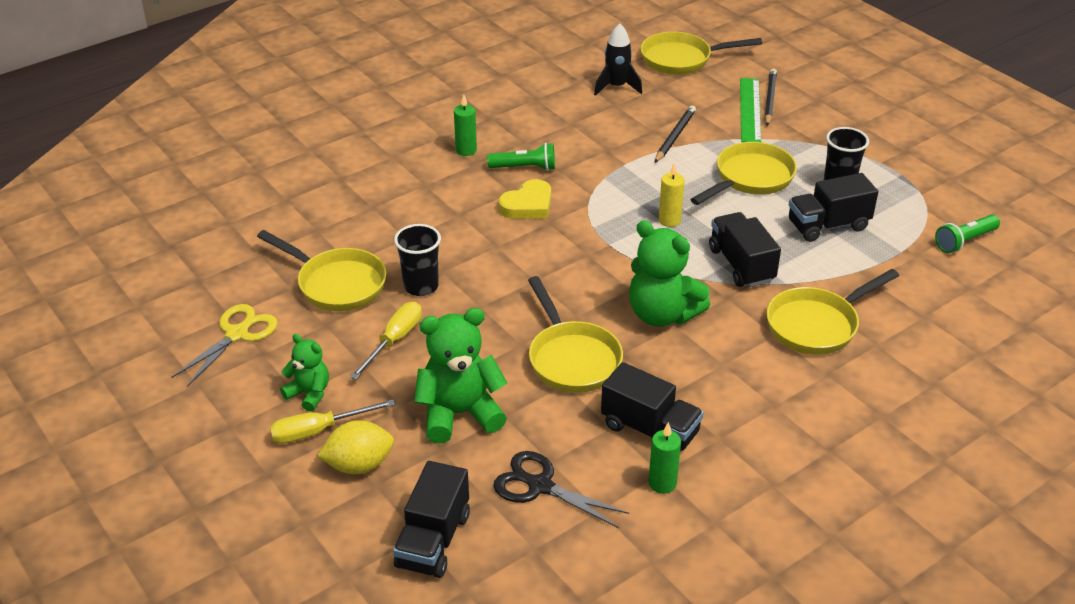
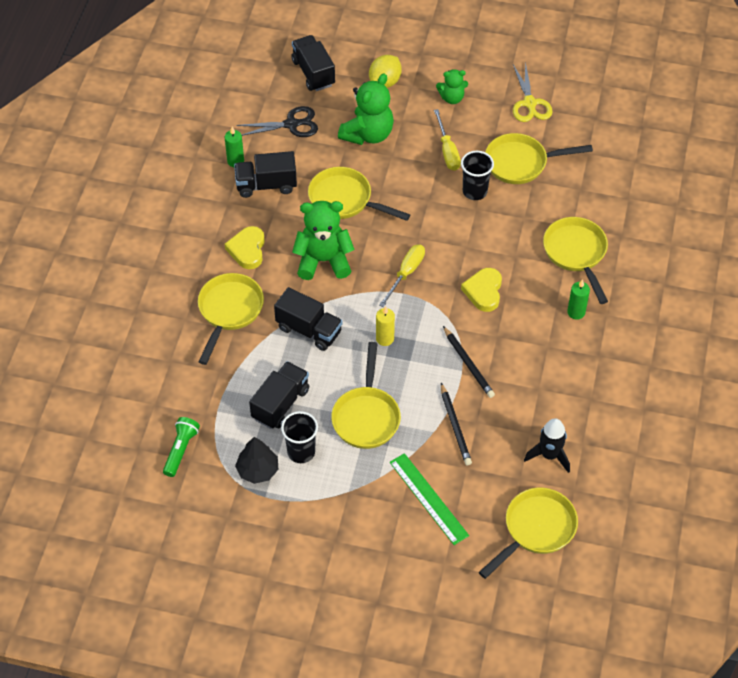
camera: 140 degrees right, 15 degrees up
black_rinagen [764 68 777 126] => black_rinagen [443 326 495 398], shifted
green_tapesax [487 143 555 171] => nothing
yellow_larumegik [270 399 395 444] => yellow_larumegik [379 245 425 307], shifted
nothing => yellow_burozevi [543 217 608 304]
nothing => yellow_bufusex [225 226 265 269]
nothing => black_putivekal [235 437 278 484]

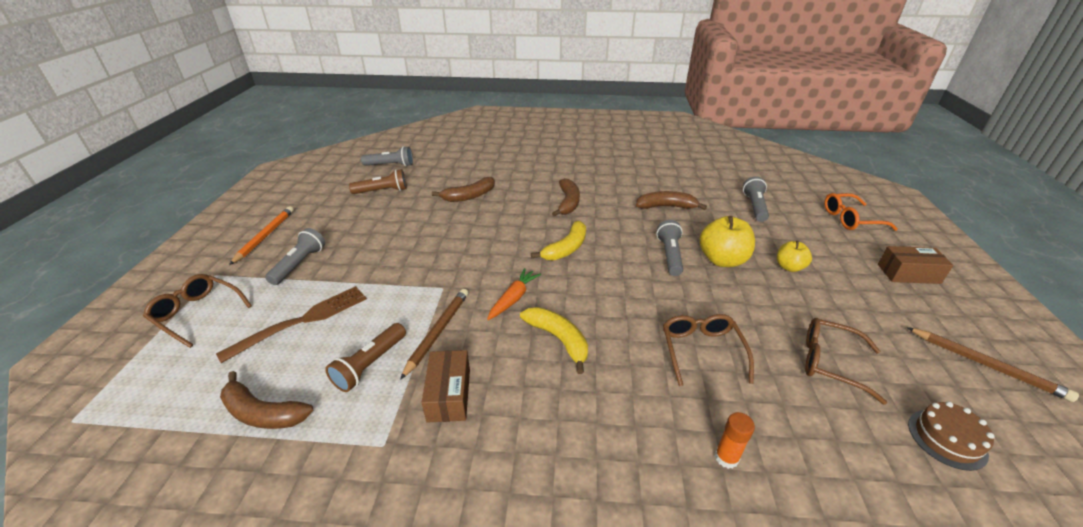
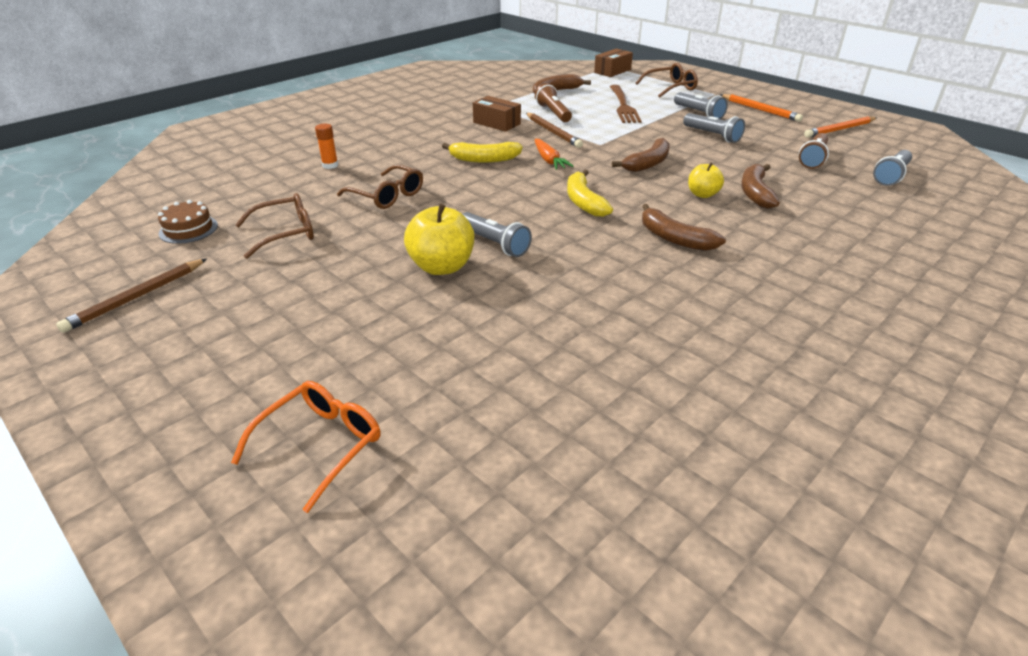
camera: 130 degrees right, 0 degrees up
grey_tapesax [743 176 769 222] => grey_tapesax [683 113 745 143], shifted
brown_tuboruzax [636 191 707 210] => brown_tuboruzax [612 138 670 172], shifted
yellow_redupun [777 241 812 272] => yellow_redupun [688 163 724 198], shifted
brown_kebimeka [878 246 953 284] => brown_kebimeka [594 48 633 77], shifted
brown_rinagen [906 327 1079 402] => brown_rinagen [56 259 207 333], 45 degrees counterclockwise
nothing => orange_rinagen [804 116 877 138]

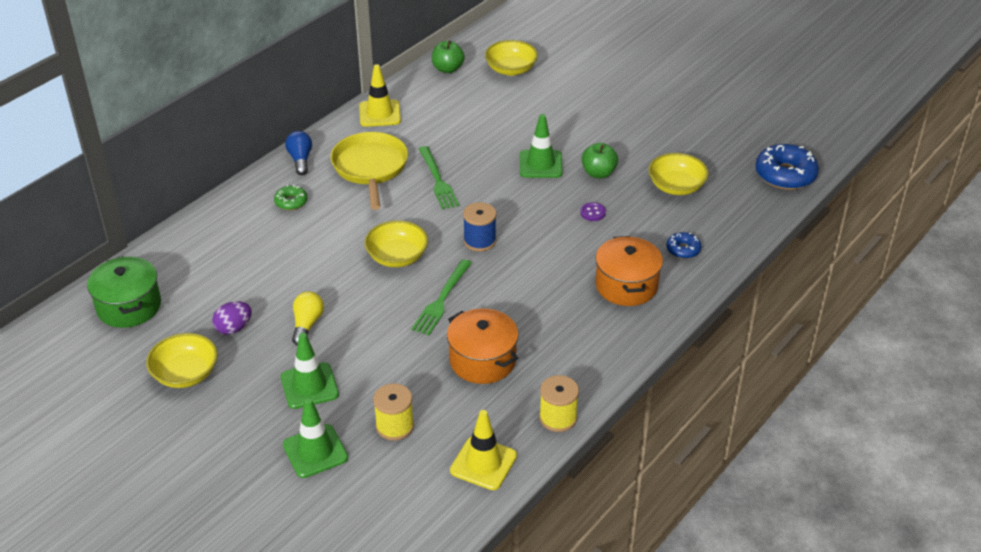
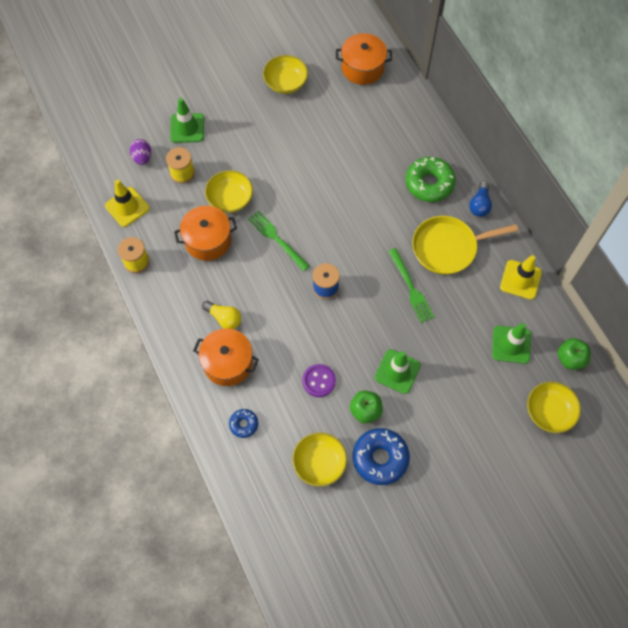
camera: 115 degrees right, 25 degrees up
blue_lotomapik [285 131 312 175] => blue_lotomapik [469 181 492 217], 90 degrees clockwise
yellow_burozevi [331 132 408 210] => yellow_burozevi [412 216 518 275], 150 degrees clockwise
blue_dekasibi [755 144 819 190] => blue_dekasibi [353 428 410 485], shifted
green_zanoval [419 146 459 210] => green_zanoval [388 248 434 323], 120 degrees counterclockwise
green_dekasibi [274 185 308 210] => green_dekasibi [406 157 456 202], x1.90
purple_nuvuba [580 202 606 221] => purple_nuvuba [302 364 336 397], x1.55
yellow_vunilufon [364 220 428 267] => yellow_vunilufon [205 170 253 213], shifted
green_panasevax [87 256 161 328] => orange_panasevax [336 33 392 85]
yellow_lotomapik [292 291 324 345] => yellow_lotomapik [202 301 241 329], shifted
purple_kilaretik [212 301 251 334] => purple_kilaretik [130 139 151 165], shifted
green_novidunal [281 333 339 409] => green_novidunal [492 323 531 364], shifted

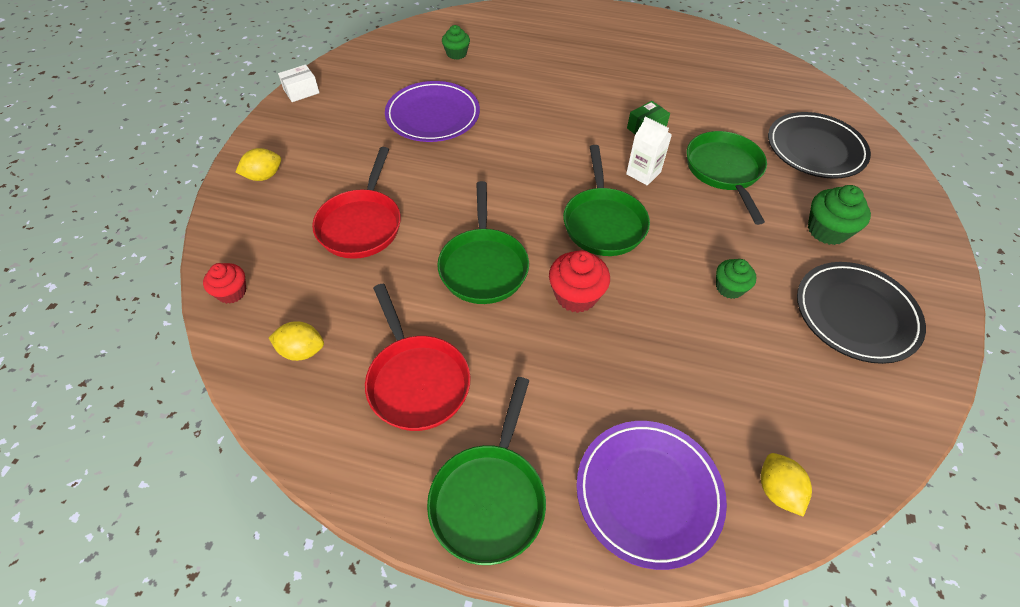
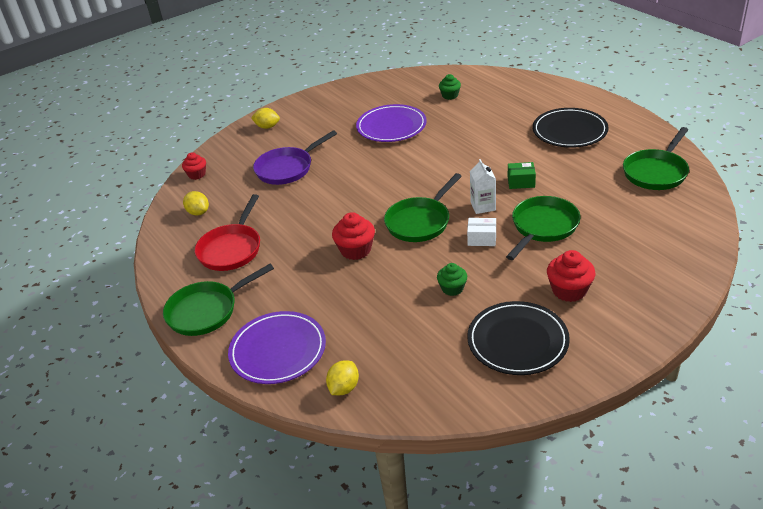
camera: 45 degrees right, 15 degrees down
white_kebimeka [278 64 319 102] => white_kebimeka [467 218 496 246], shifted
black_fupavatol [768 112 871 179] => black_fupavatol [533 108 609 148], shifted
red_burozevi [312 147 401 259] => purple_burozevi [253 130 337 185]
green_burozevi [437 181 529 304] => green_burozevi [623 127 689 190], shifted
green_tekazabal [808 185 871 245] => red_tekazabal [547 250 595 302]

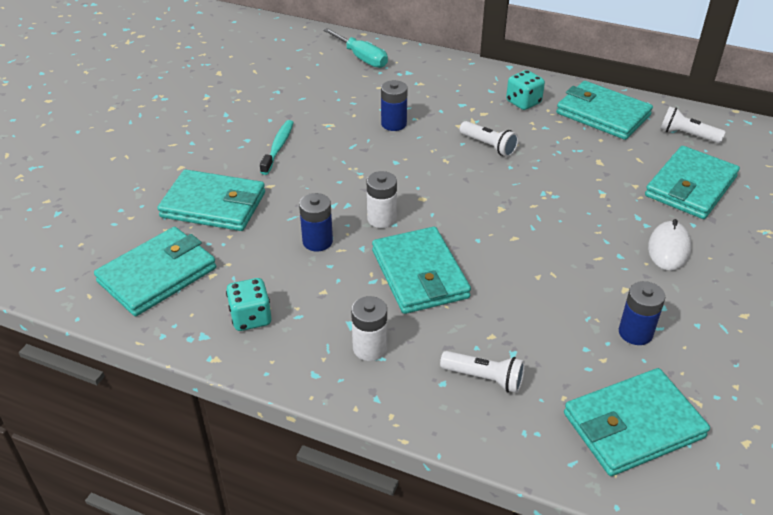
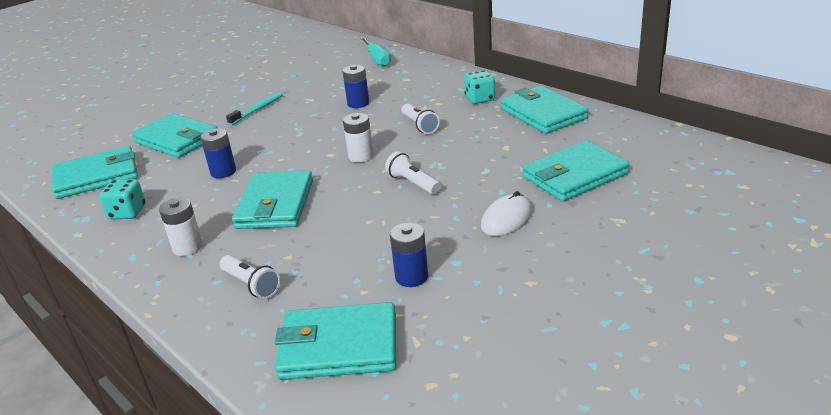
camera: 25 degrees right, 10 degrees down
white_tapesax [660 107 725 143] => white_tapesax [385 151 441 194], shifted
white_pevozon [367 171 397 228] => white_pevozon [343 113 374 163], shifted

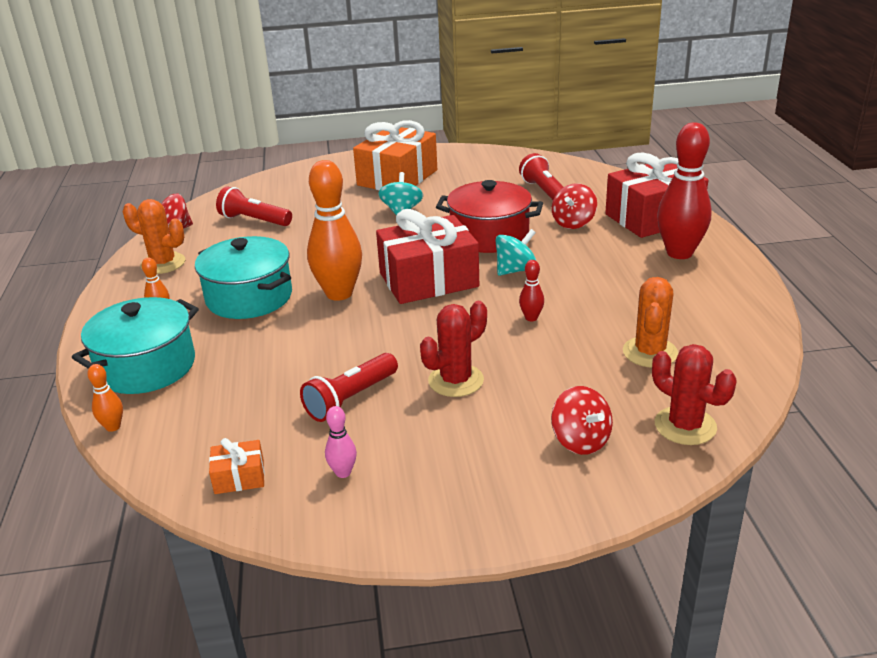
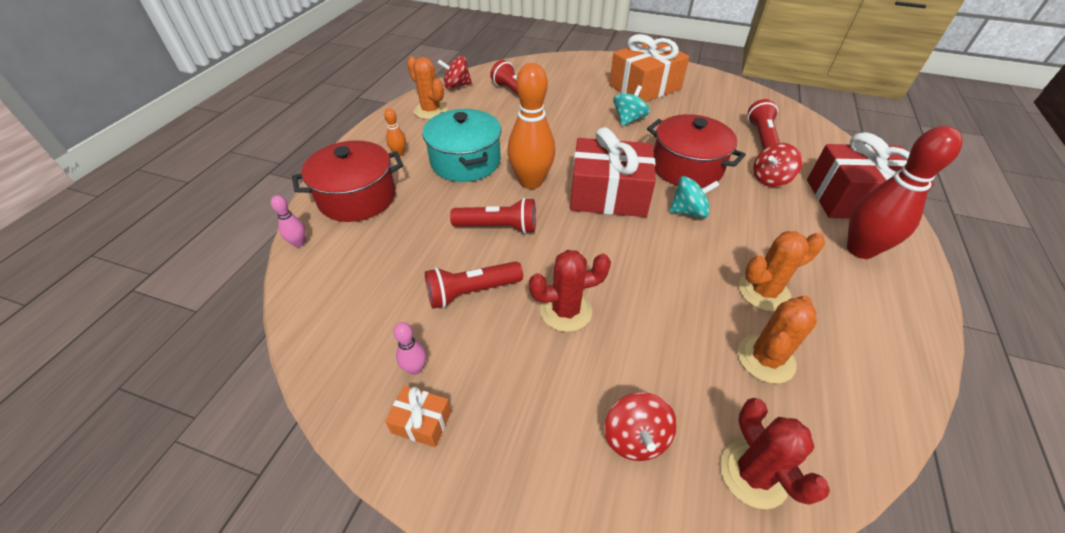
camera: 25 degrees right, 15 degrees up
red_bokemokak [519 260 544 321] => nothing
turquoise_panasevax [72 297 199 394] => red_panasevax [292 140 403 222]
orange_bokemokak [87 364 123 432] => pink_bokemokak [271 195 306 247]
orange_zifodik [209 438 265 494] => orange_zifodik [385 386 451 447], shifted
nothing => red_tapesax [450 198 536 234]
nothing => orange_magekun [739 231 825 311]

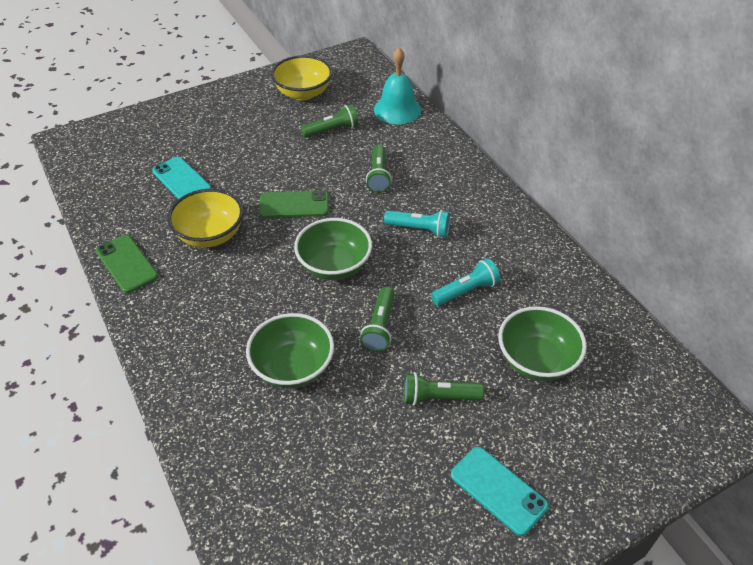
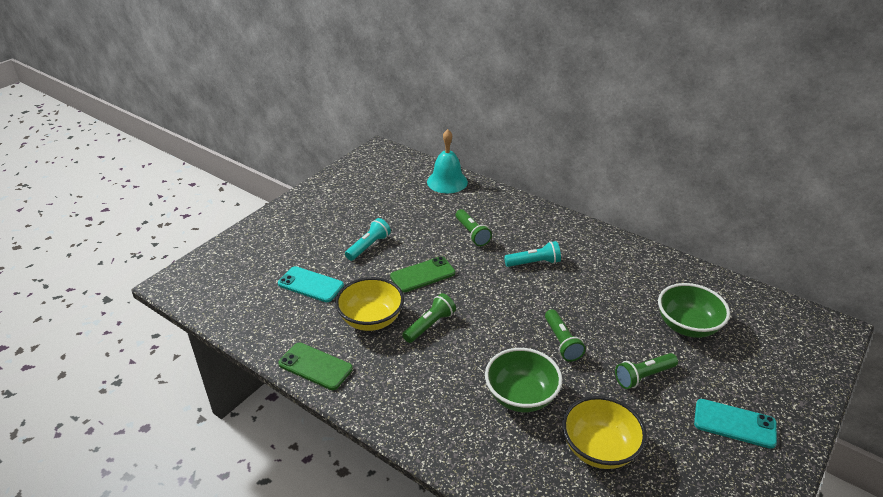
camera: 25 degrees left, 10 degrees down
yellow_vunilufon [271 55 332 101] => yellow_vunilufon [562 396 647 469], shifted
green_tapesax [300 104 359 138] => green_tapesax [402 293 456 343], shifted
green_vunilufon [294 218 372 280] => nothing
turquoise_tapesax [431 258 501 306] => turquoise_tapesax [345 218 391 261], shifted

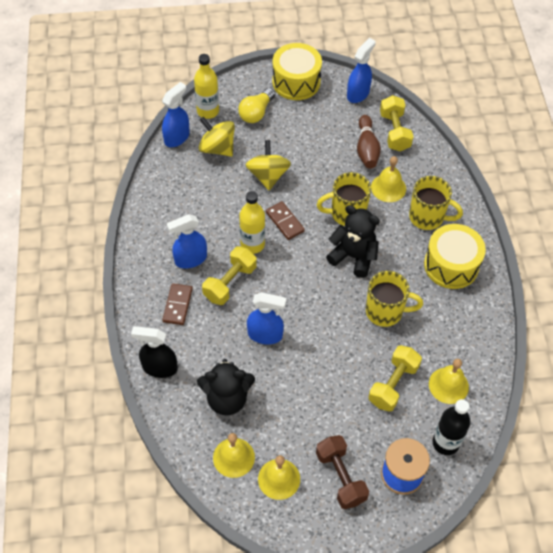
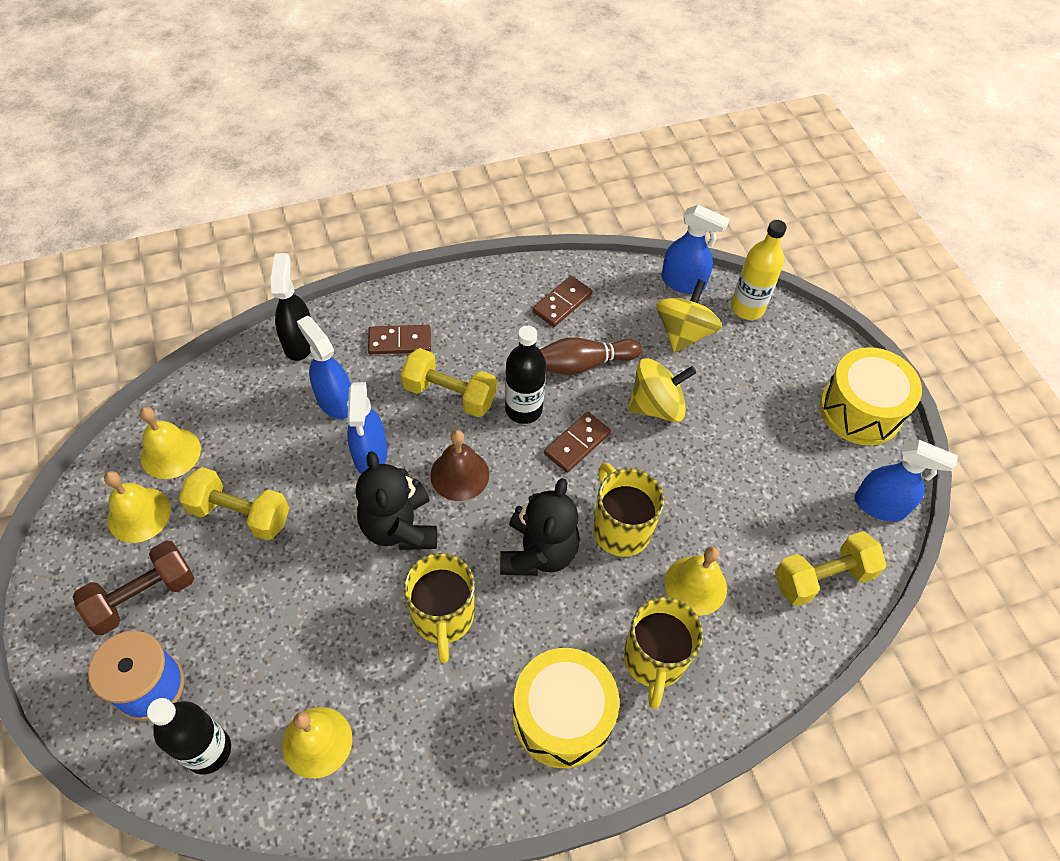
camera: 75 degrees right, 0 degrees up
yellow_lotomapik [238 88 275 123] => nothing
brown_bokemokak [357 115 381 169] => brown_bokemokak [539 337 642 375], shifted
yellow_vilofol [239 191 265 254] => black_vilofol [505 325 546 424]
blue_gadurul [167 214 207 268] => blue_gadurul [297 316 351 419], shifted
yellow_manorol [368 345 422 412] => yellow_manorol [179 467 289 541], shifted
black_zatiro [197 359 255 415] => black_zatiro [356 451 437 550], shifted
nothing => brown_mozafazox [533 276 592 327]
nothing => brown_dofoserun [430 430 489 501]

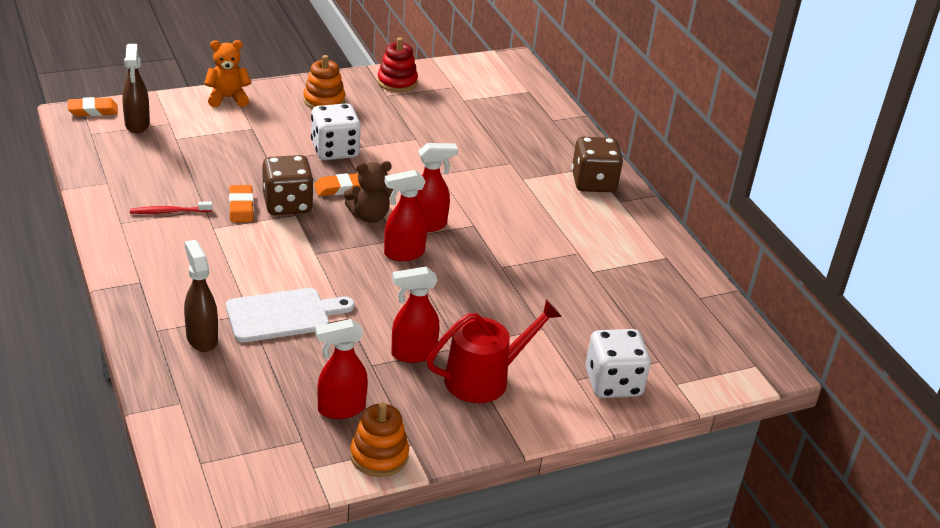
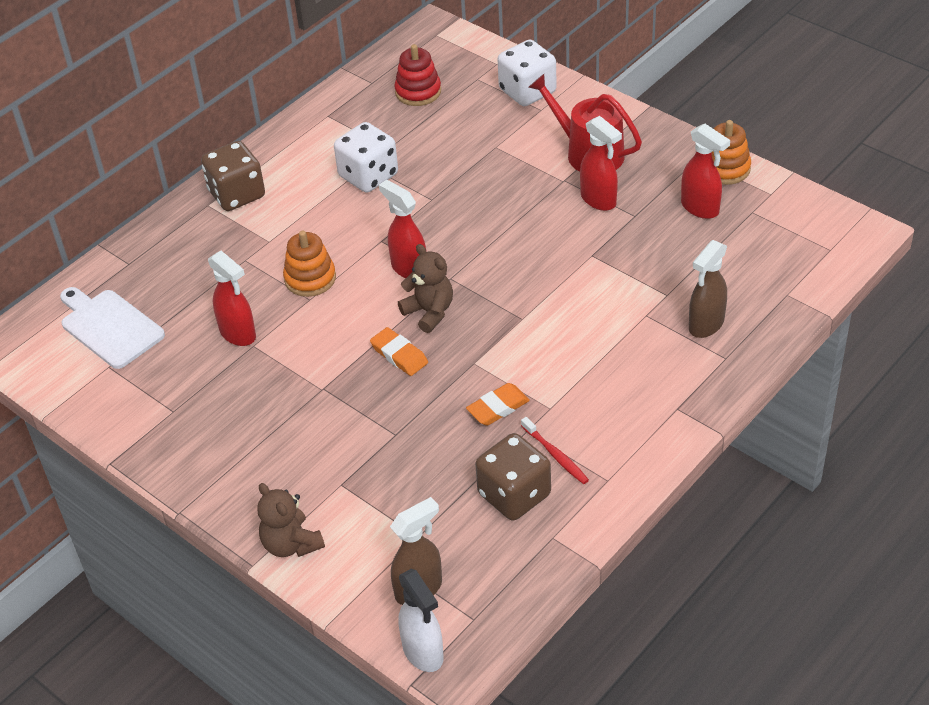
camera: 110 degrees left, 10 degrees up
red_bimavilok [377 37 418 92] => red_bimavilok [394 44 441 106], shifted
orange_zatiro [204 40 251 107] => brown_zatiro [257 483 325 557]
orange_bimavilok [303 55 345 109] => orange_bimavilok [283 231 336 297], shifted
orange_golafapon [68 97 118 116] => white_gadurul [398 569 444 672]
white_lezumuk [311 103 361 160] => white_lezumuk [334 122 398 193], shifted
brown_lezumuk [263 155 314 215] => brown_lezumuk [475 433 551 521], shifted
red_gadurul [384 170 427 261] => red_gadurul [208 251 256 346], shifted
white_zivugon [226 288 355 343] => white_zivugon [60 287 165 369], shifted

